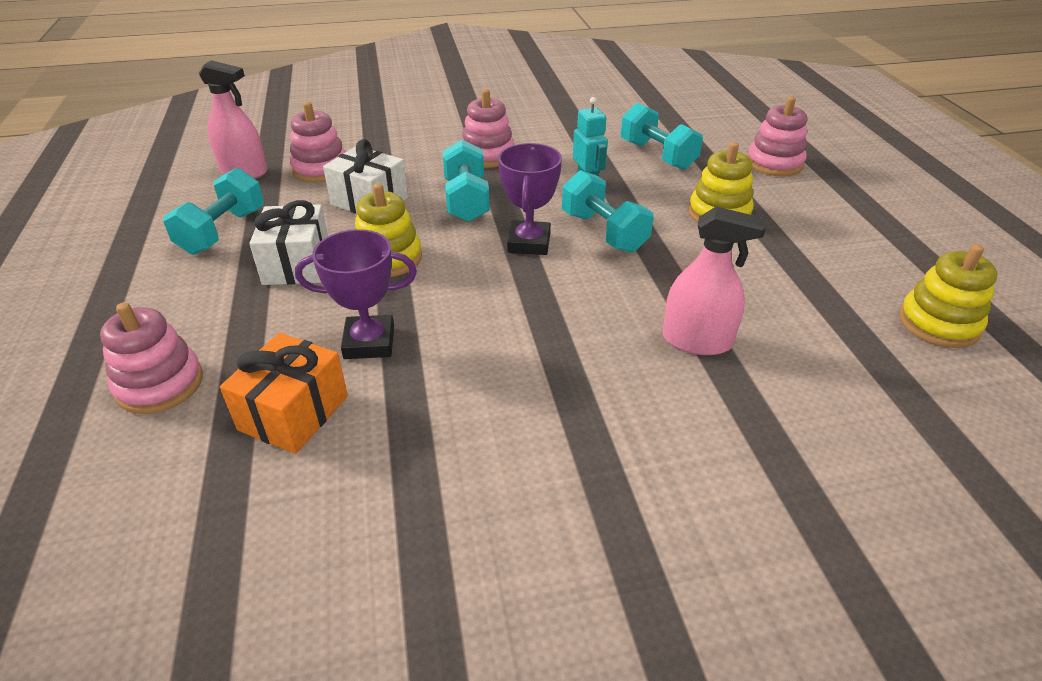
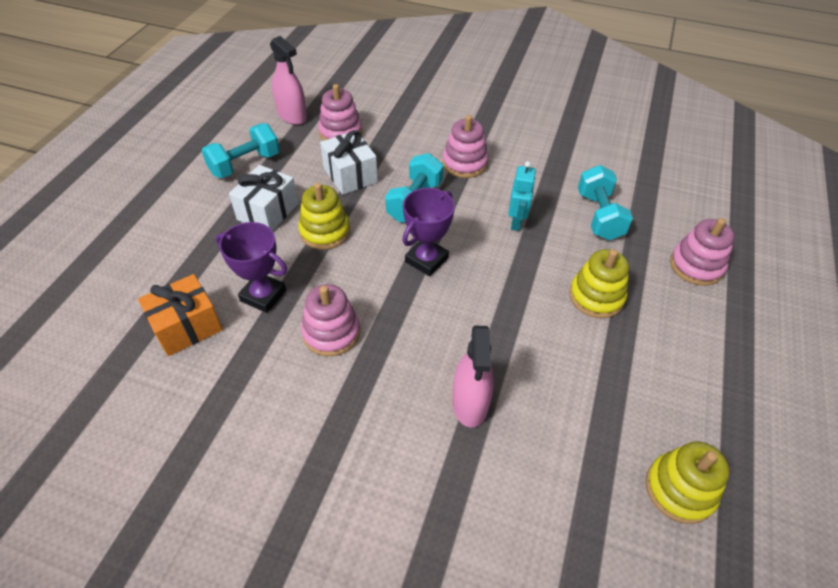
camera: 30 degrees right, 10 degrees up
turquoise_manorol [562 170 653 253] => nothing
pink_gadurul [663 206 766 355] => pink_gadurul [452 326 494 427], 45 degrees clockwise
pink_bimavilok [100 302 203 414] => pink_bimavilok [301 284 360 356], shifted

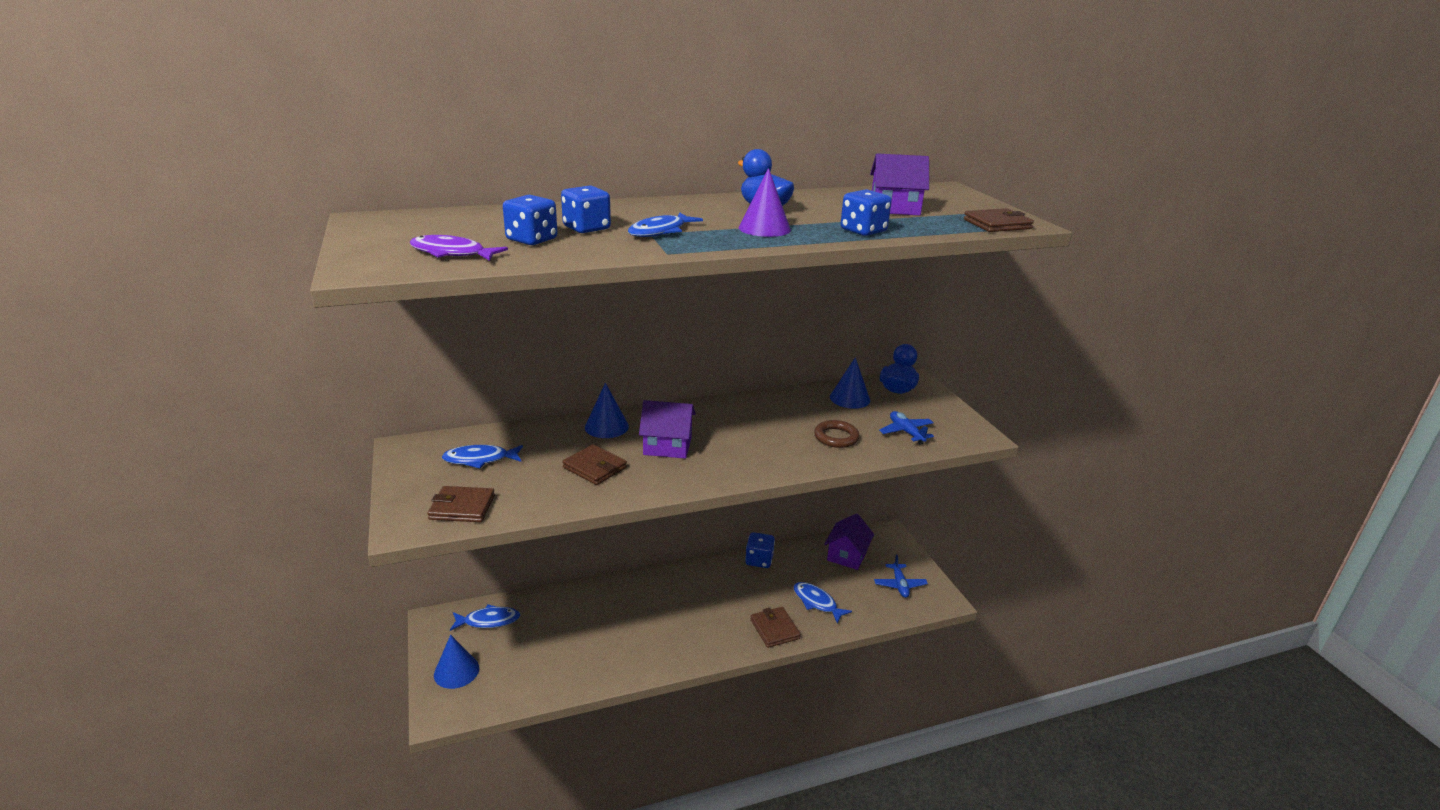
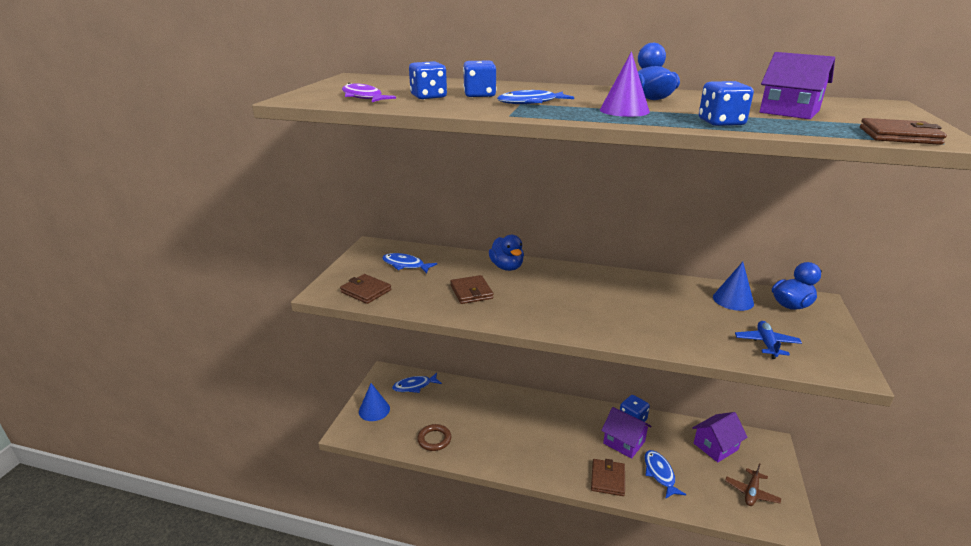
camera: 35 degrees right, 0 degrees up
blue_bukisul [585 383 629 438] => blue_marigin [489 235 524 271]
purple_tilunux [639 400 696 459] => purple_tilunux [601 407 652 459], shifted
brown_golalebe [814 420 860 448] => brown_golalebe [417 424 451 451], shifted
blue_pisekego [874 554 928 598] => brown_pisekego [725 463 781 506]
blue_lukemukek [450 604 520 631] => blue_lukemukek [392 373 442 393], 135 degrees clockwise

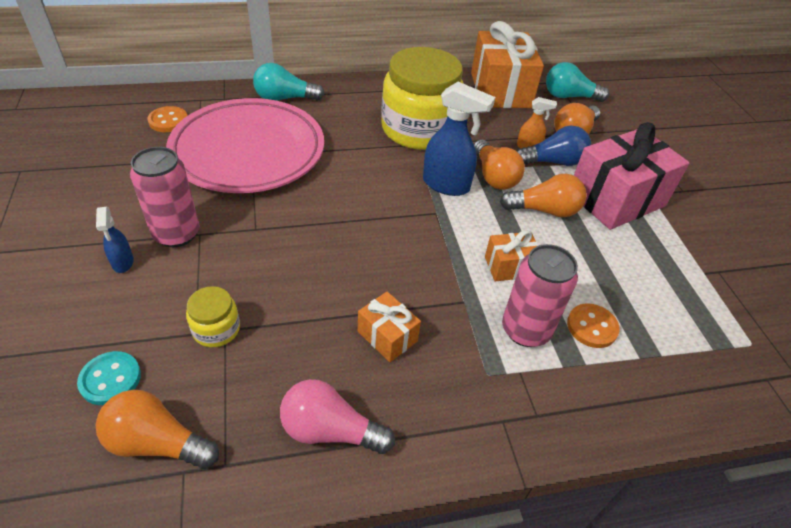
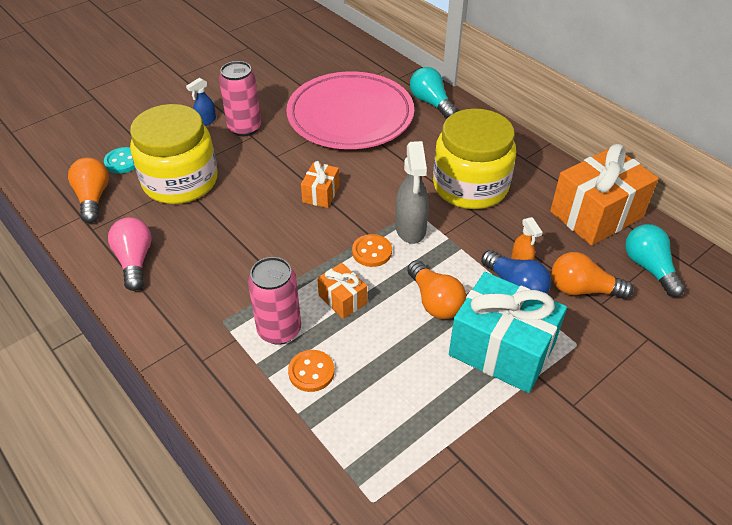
camera: 65 degrees right, 0 degrees up
blue_gadurul [423 82 495 196] => grey_gadurul [395 141 429 244]
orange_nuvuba [147 106 187 132] => orange_nuvuba [352 234 392 267], shifted
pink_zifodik [574 122 690 230] => turquoise_zifodik [449 272 567 393]
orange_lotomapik [474 139 525 190] => nothing
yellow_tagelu [186 286 240 347] => yellow_tagelu [130 104 218 204], x2.34
orange_zifodik [358 292 421 362] => orange_zifodik [301 161 339 208], shifted

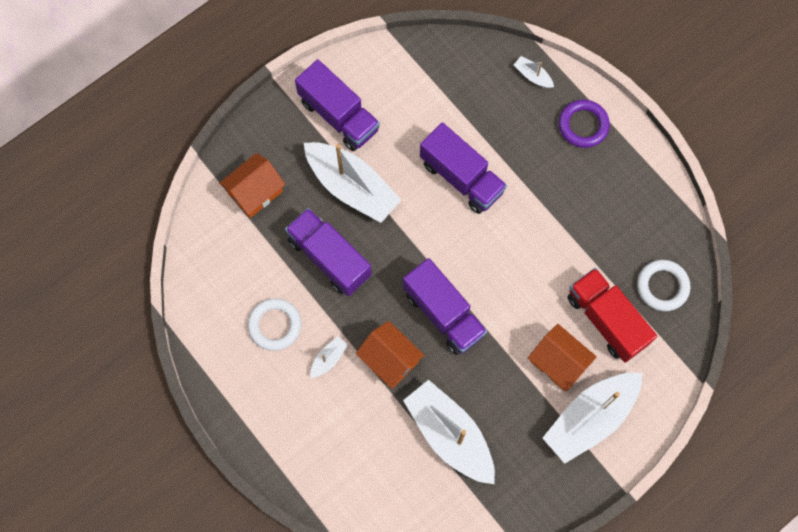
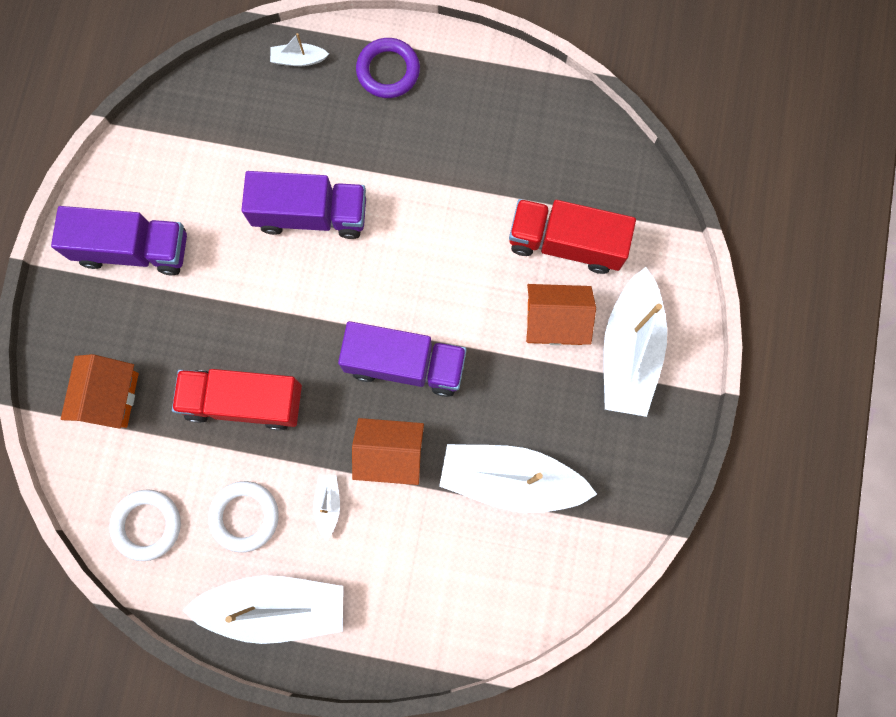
camera: 40 degrees left, 5 degrees up
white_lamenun [304 142 401 223] => white_lamenun [183 575 343 644], shifted
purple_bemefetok [285 208 372 296] => red_bemefetok [172 369 302 430]
white_golalebe [637 260 690 311] => white_golalebe [109 489 181 561], shifted

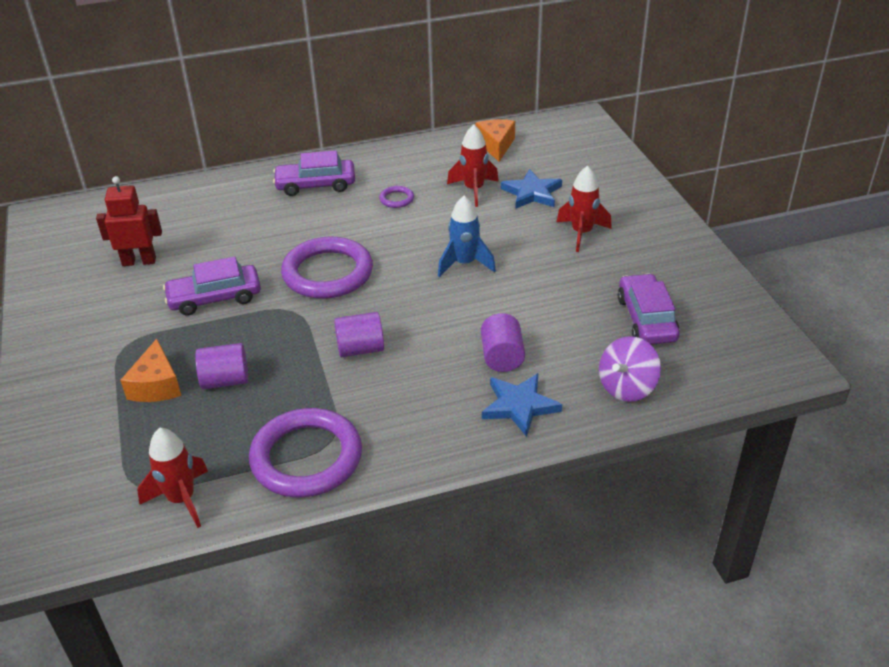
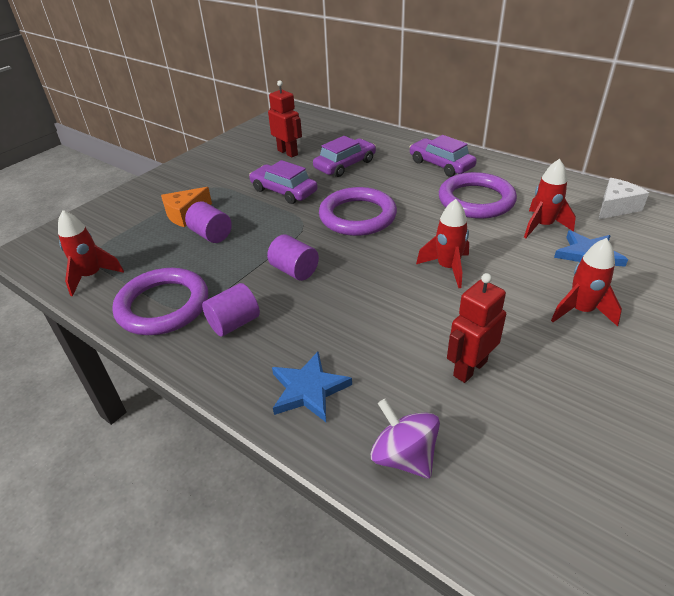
camera: 55 degrees right, 0 degrees up
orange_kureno [475 119 515 162] => white_kureno [599 178 649 219]
purple_golalebe [379 186 414 208] => purple_golalebe [439 172 517 219], x2.38
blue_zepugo [438 196 496 277] => red_zepugo [416 199 469 288]
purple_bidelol [618 273 680 345] => purple_bidelol [313 136 376 177], shifted
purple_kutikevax [481 313 525 372] => purple_kutikevax [202 283 260 336], shifted
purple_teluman [599 336 661 402] => purple_teluman [371 398 440 479], 45 degrees clockwise
nothing => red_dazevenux [447 273 506 383]

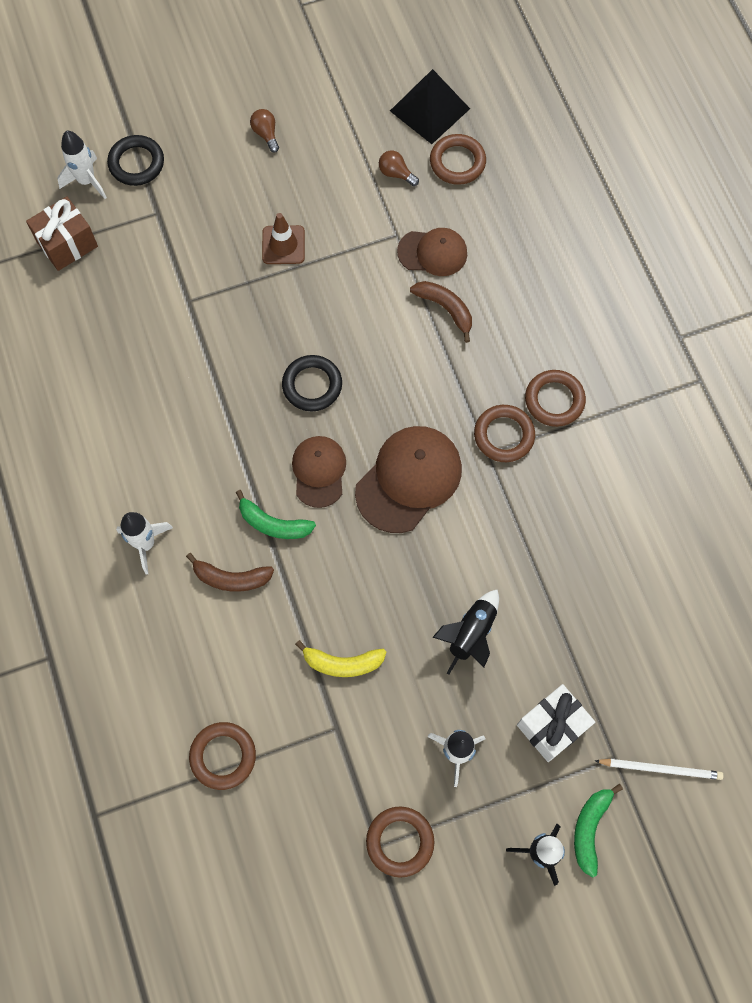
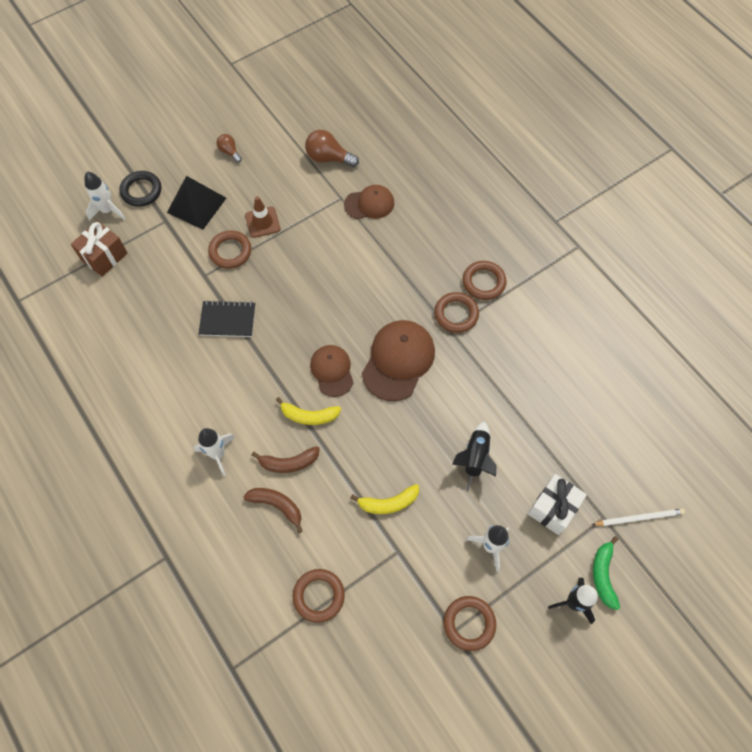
camera: 15 degrees left, 5 degrees down
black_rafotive [390 69 470 144] => black_rafotive [167 176 226 230], shifted
brown_golalebe [430 134 486 185] => brown_golalebe [208 231 251 269], shifted
brown_lotomapik [379 151 419 186] => brown_lotomapik [305 130 359 167], x1.70
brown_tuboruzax [410 281 472 343] => brown_tuboruzax [243 488 303 533], shifted
black_golalebe [282 355 342 411] => nothing
green_tuboruzax [236 490 316 539] => yellow_tuboruzax [276 397 341 425]
nothing => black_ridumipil [198 300 255 337]

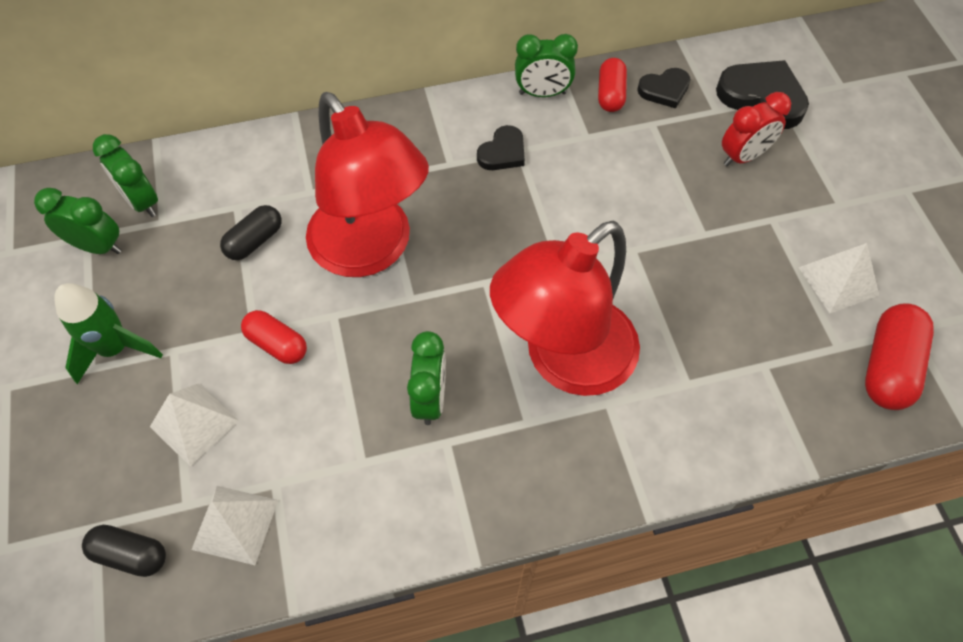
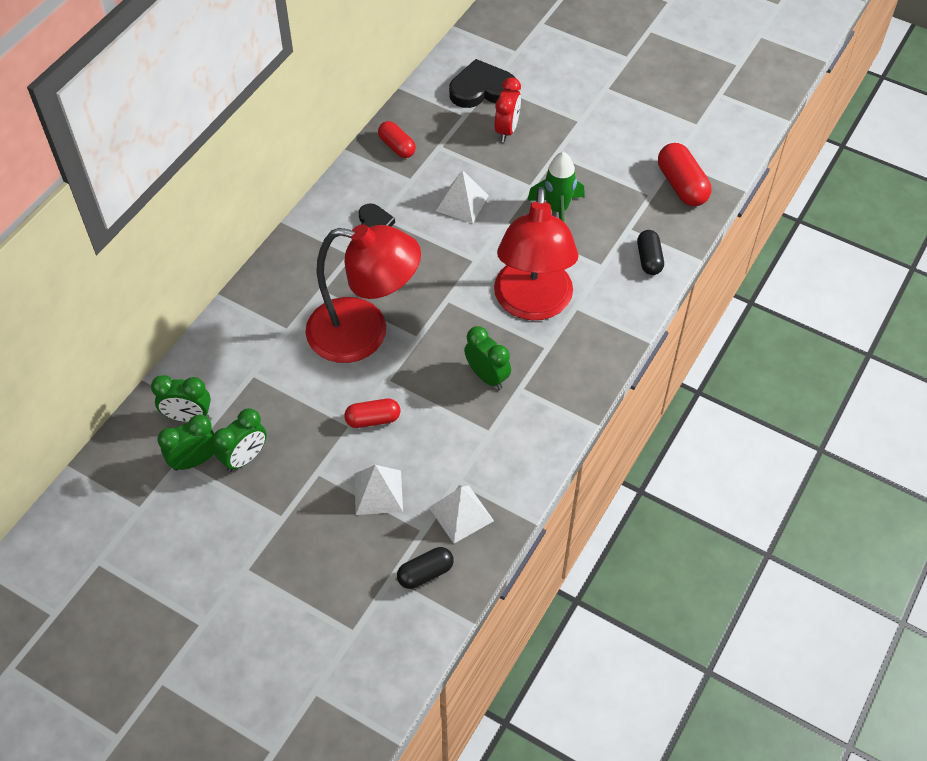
camera: 45 degrees left, 5 degrees down
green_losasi [515 34 578 97] => green_losasi [213 408 267 472], shifted
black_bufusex [637 68 690 108] => nothing
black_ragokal [220 205 282 260] => black_ragokal [637 230 664 275], shifted
white_rafotive [799 243 879 314] => white_rafotive [436 170 489 224], shifted
green_zepugo [54 283 163 384] => green_zepugo [527 152 585 223], shifted

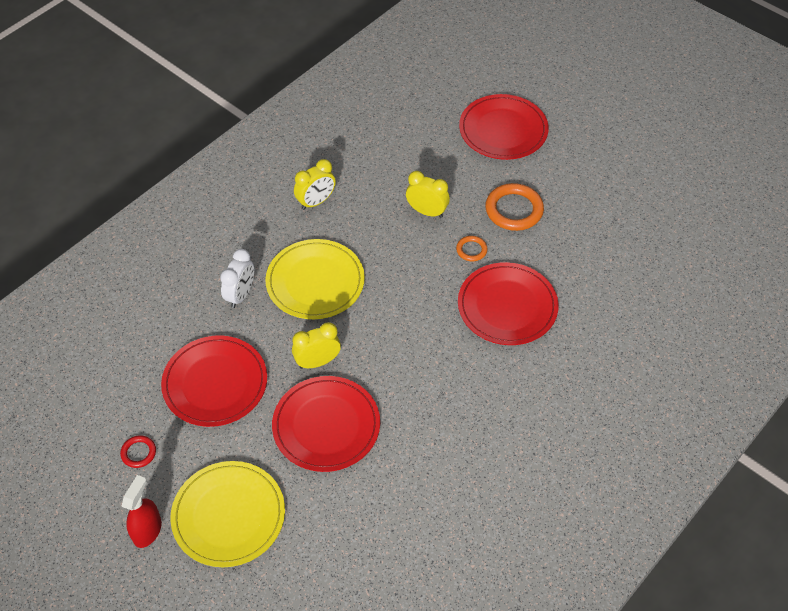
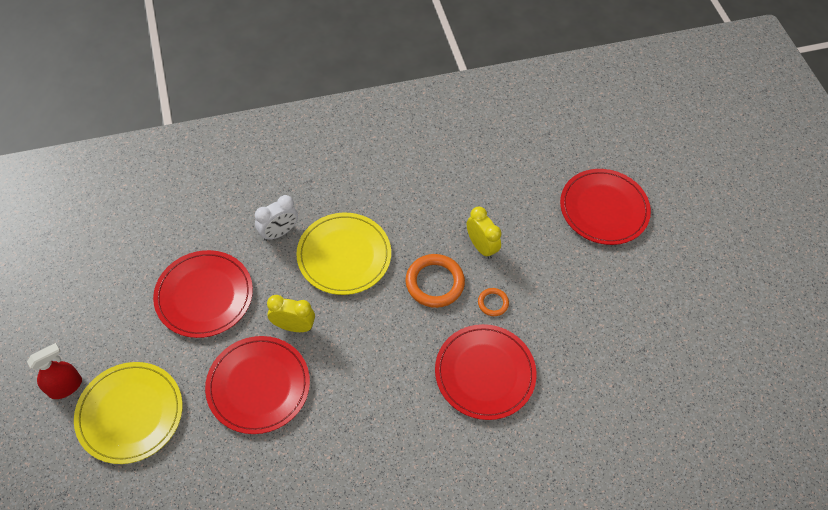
camera: 30 degrees right, 5 degrees up
yellow_losasi [294 159 336 210] => nothing
orange_golalebe [485 183 544 231] => orange_golalebe [405 254 465 308], shifted
red_golalebe [120 436 156 468] => nothing

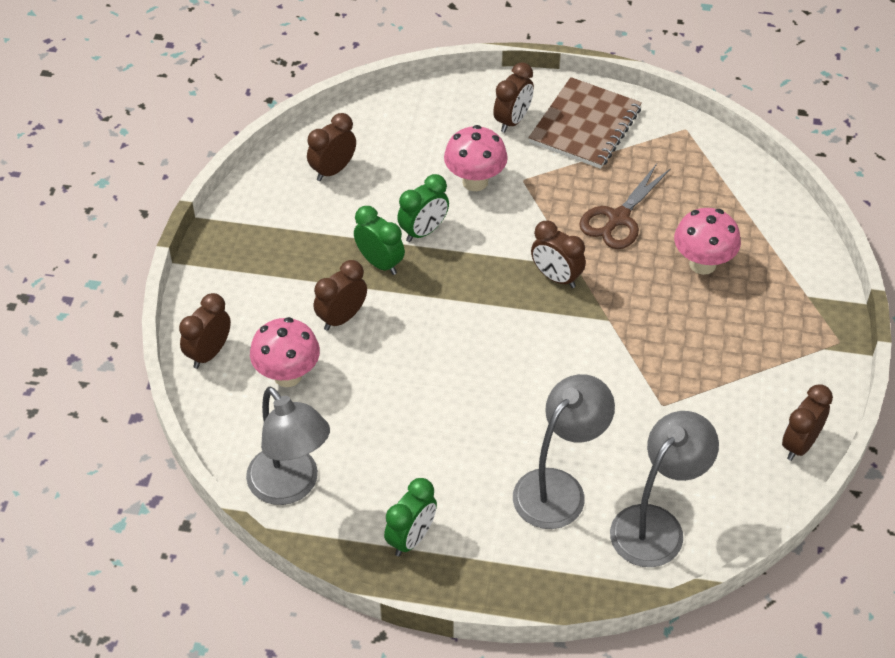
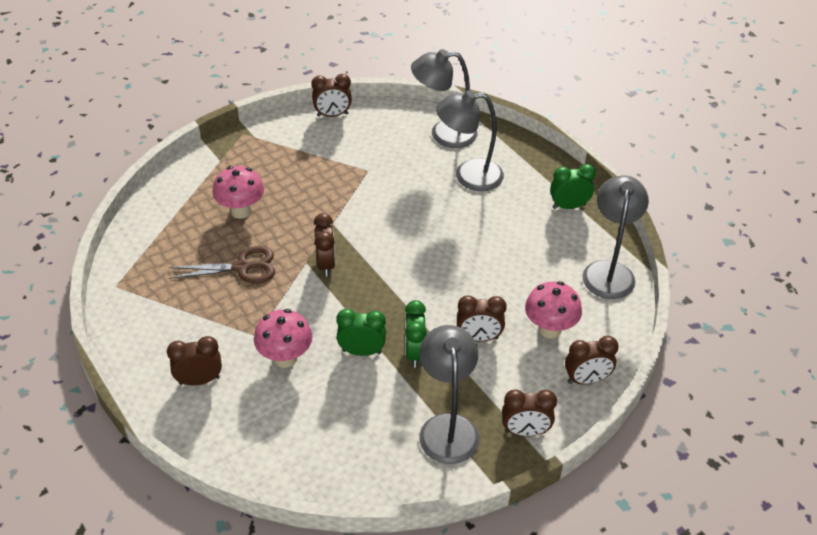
camera: 135 degrees left, 5 degrees down
brown_ridumipil [529 77 642 169] => nothing
brown_losasi [307 113 356 181] => brown_losasi [502 389 557 437], shifted
nothing => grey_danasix [419 325 479 464]

